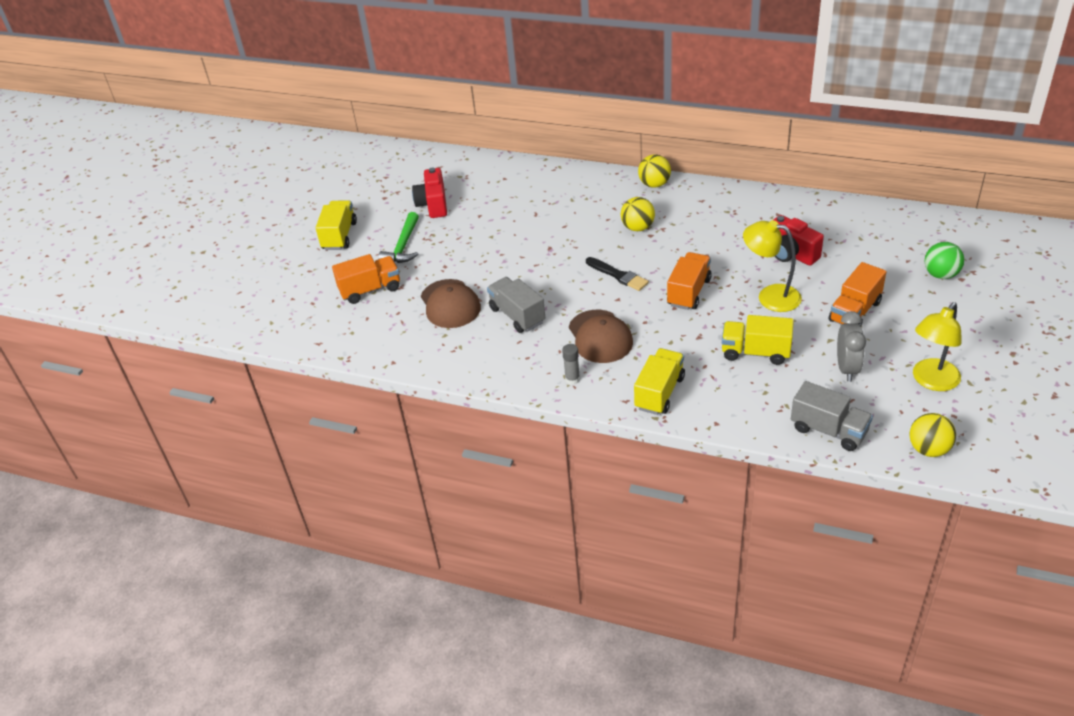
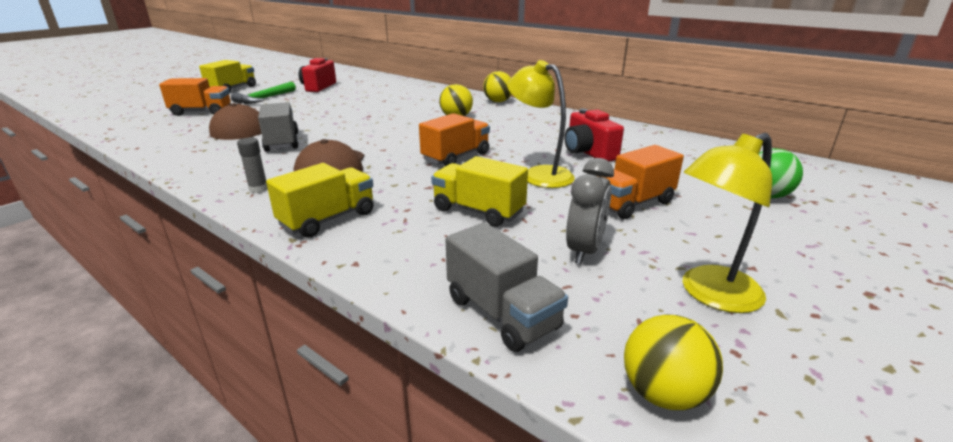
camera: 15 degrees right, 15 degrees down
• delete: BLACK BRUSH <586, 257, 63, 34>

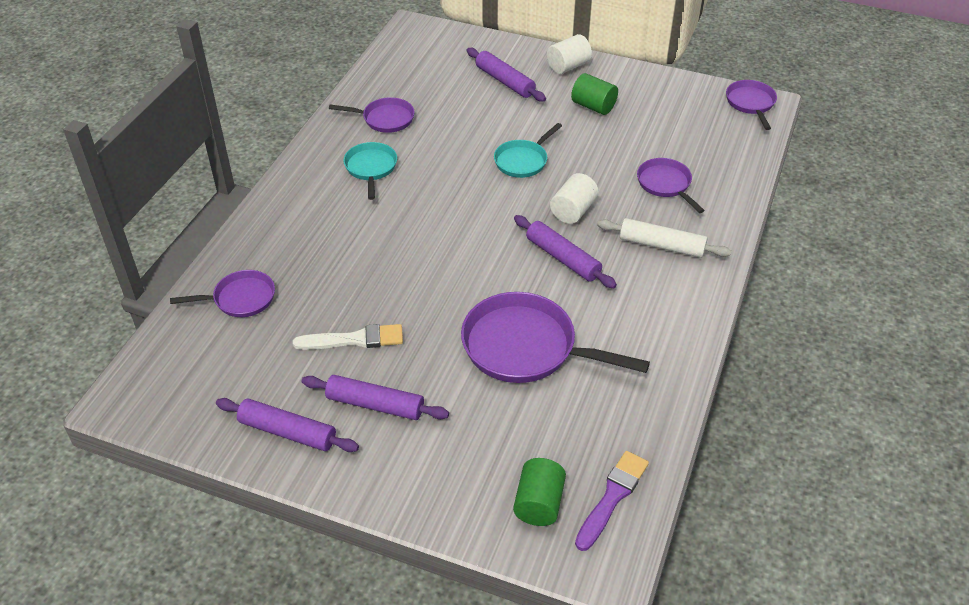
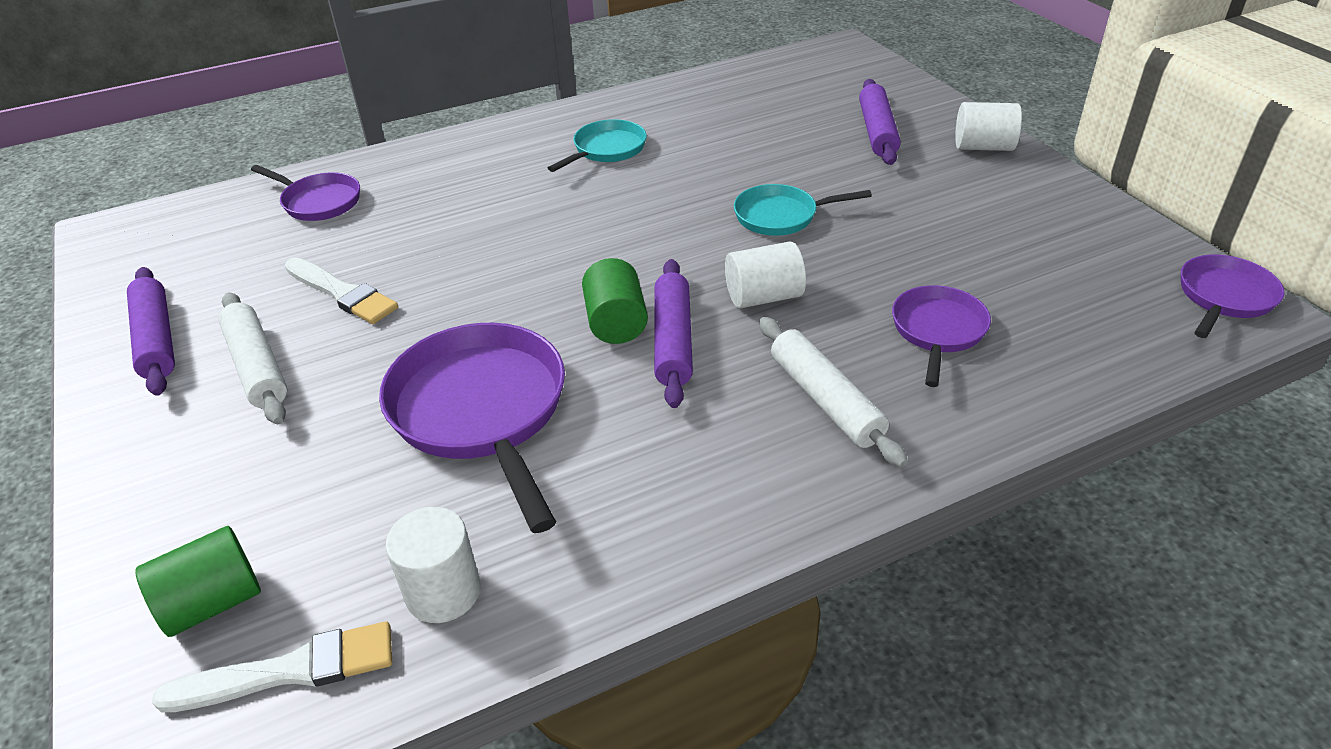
camera: 45 degrees right, 5 degrees down
• delete: PURPLE PAN <329, 97, 86, 36>
• insert: WHITE CYLINDER <386, 507, 95, 116>
• move: GREEN CYLINDER <571, 73, 47, 42> to <582, 258, 66, 86>
• recolor: PURPLE ROLLING PIN <302, 375, 147, 45> to WHITE ROLLING PIN <219, 292, 68, 132>
• recolor: PURPLE BRUSH <575, 451, 74, 100> to WHITE BRUSH <152, 621, 240, 91>

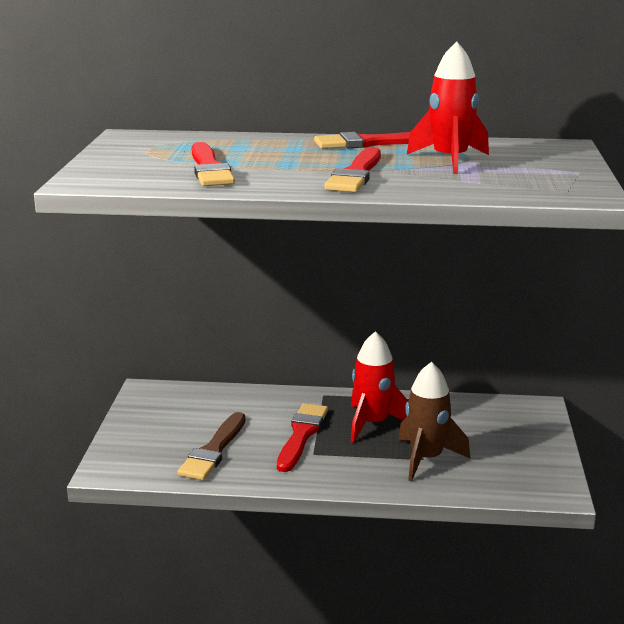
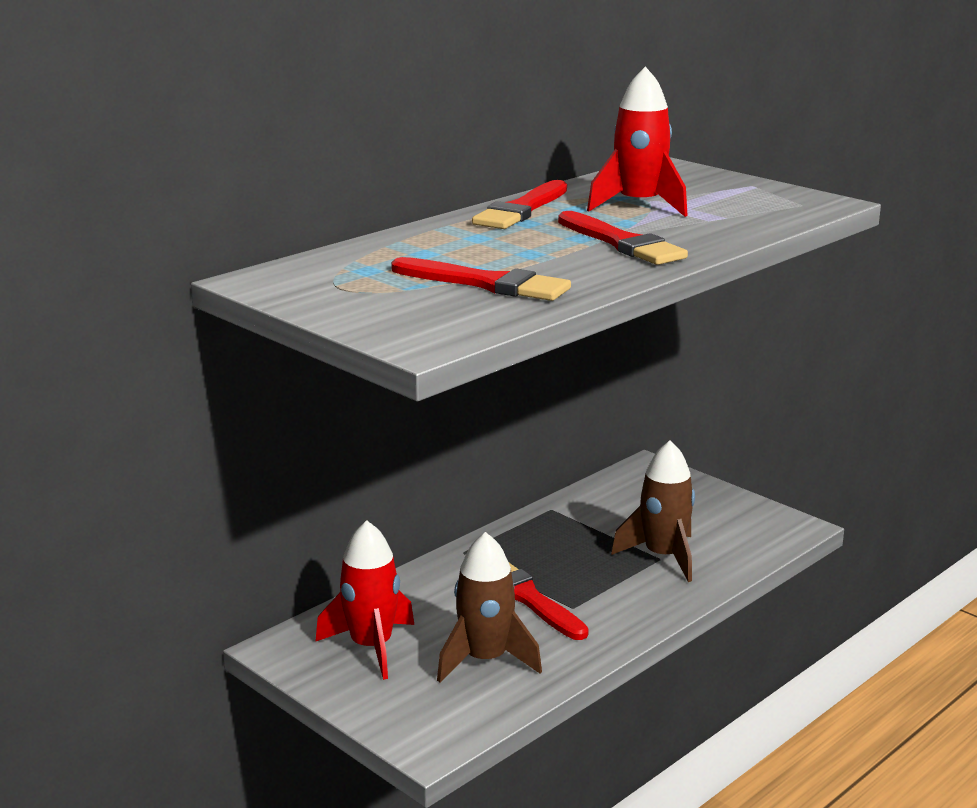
camera: 50 degrees left, 0 degrees up
• move: RED ROCKET <351, 331, 57, 112> to <315, 520, 99, 160>
• replace: BROWN BRUSH <177, 412, 69, 68> to BROWN ROCKET <437, 532, 105, 150>

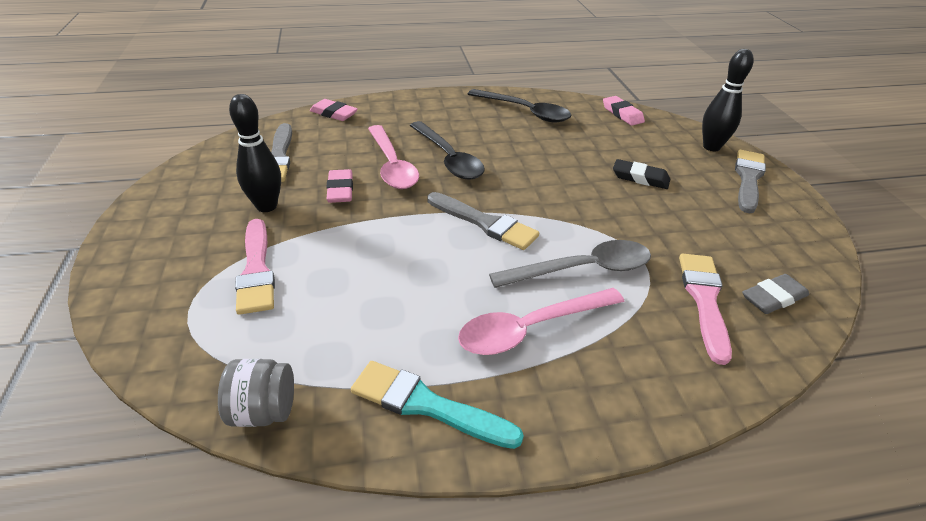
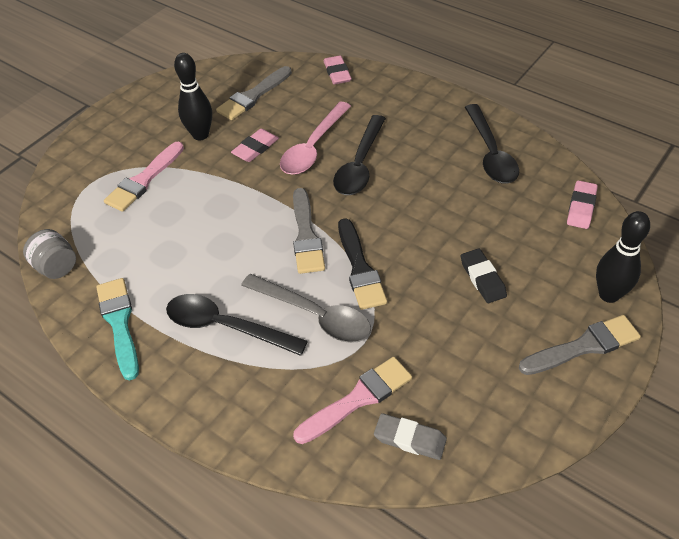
camera: 50 degrees right, 10 degrees up
• insert: BLACK BRUSH <338, 218, 49, 92>
• recolor: PINK SPOON <458, 288, 167, 67> to BLACK SPOON <166, 294, 142, 62>

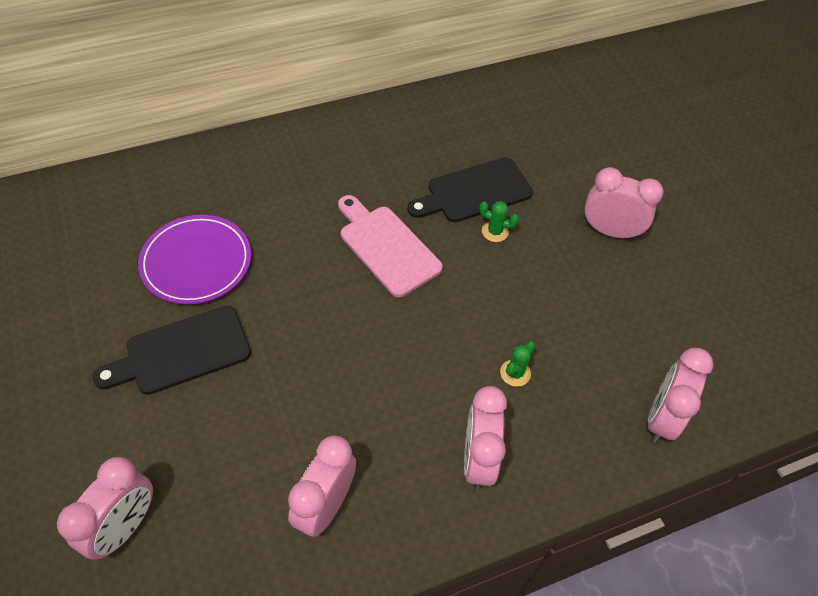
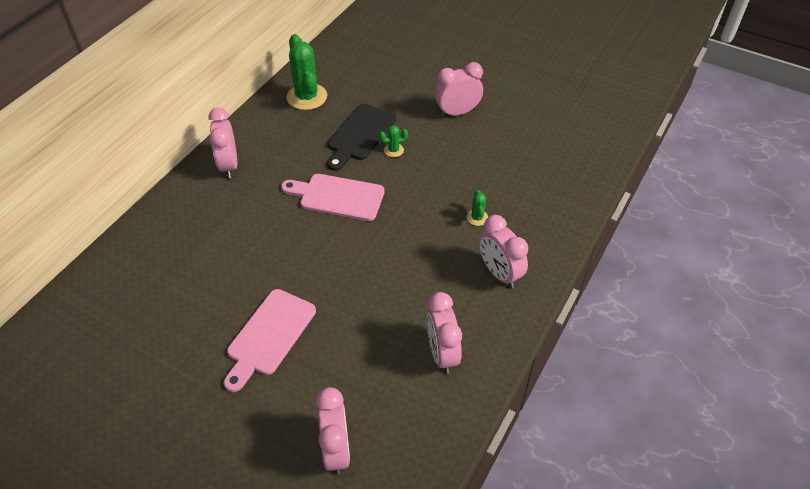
camera: 35 degrees left, 5 degrees down
• delete: PURPLE PLATE <138, 215, 113, 89>
• insert: GREEN CACTUS <286, 34, 41, 76>
• move: PINK CLOCK <648, 348, 66, 95> to <209, 108, 28, 70>
• recolor: BLACK CUTTING BOARD <93, 306, 158, 89> to PINK CUTTING BOARD <224, 289, 92, 103>

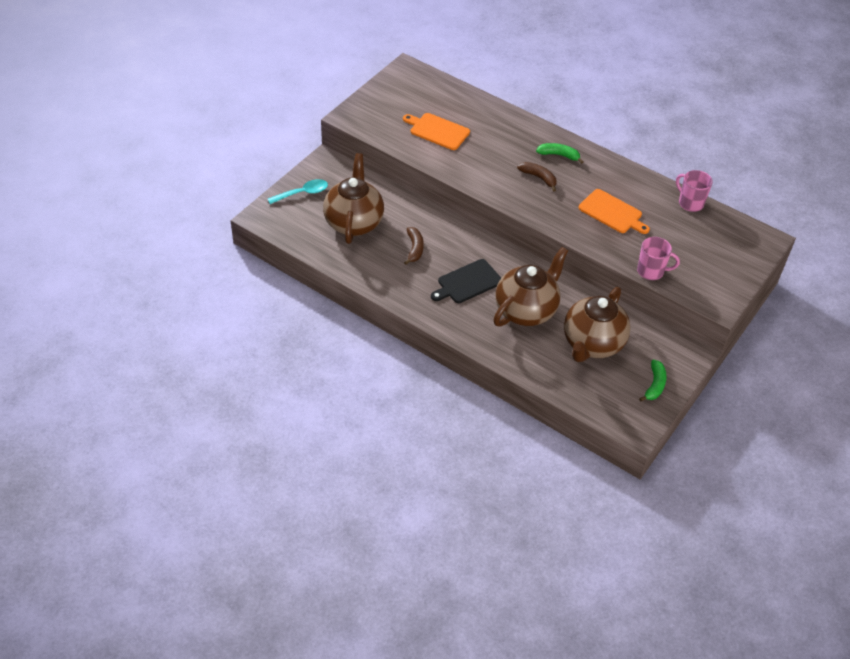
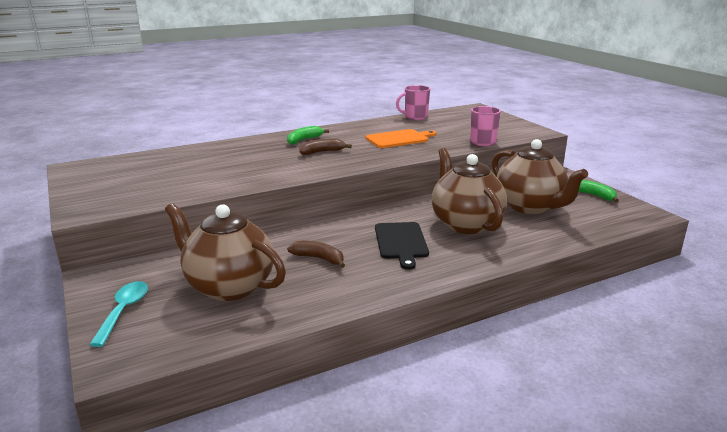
camera: 60 degrees left, 25 degrees down
• delete: ORANGE CUTTING BOARD <403, 113, 67, 37>

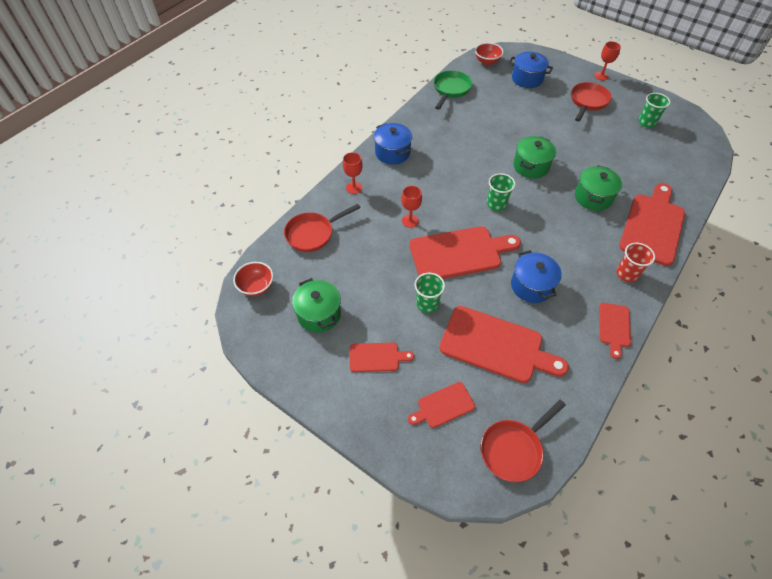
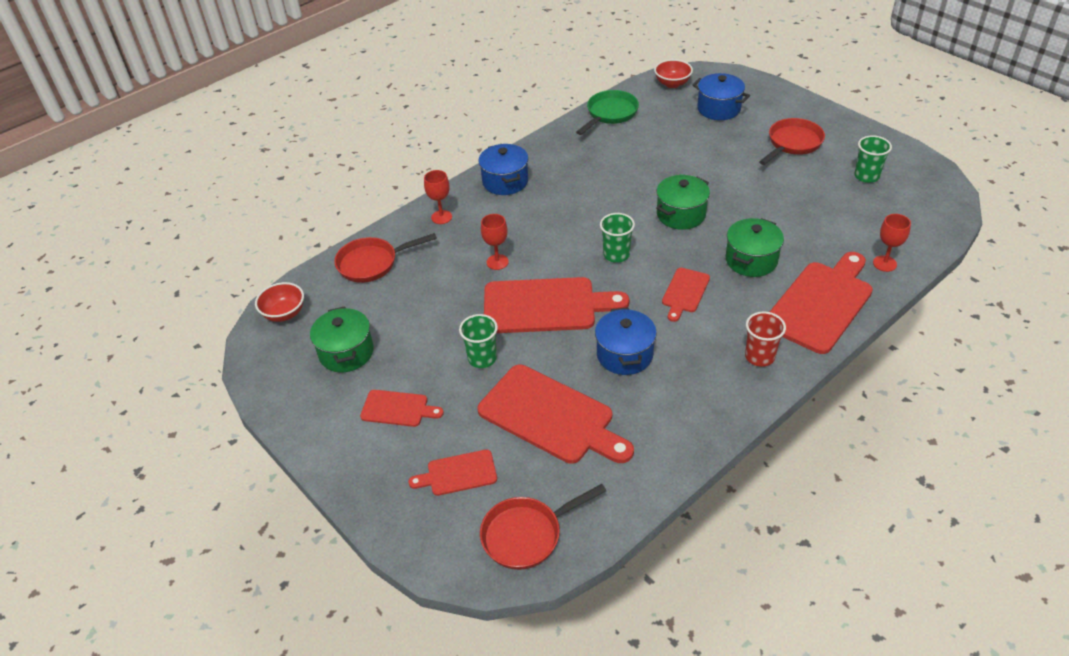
camera: 15 degrees right, 10 degrees down
• move: RED GOBLET <594, 41, 27, 39> to <873, 214, 38, 58>
• move: RED CUTTING BOARD <599, 303, 32, 56> to <662, 268, 48, 54>

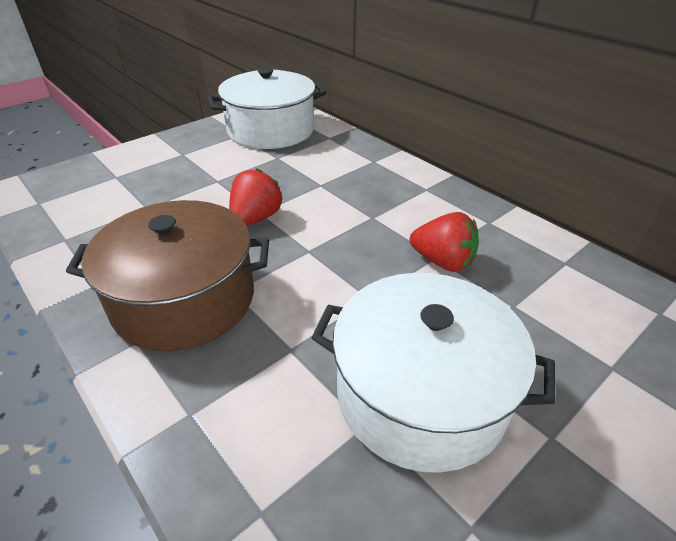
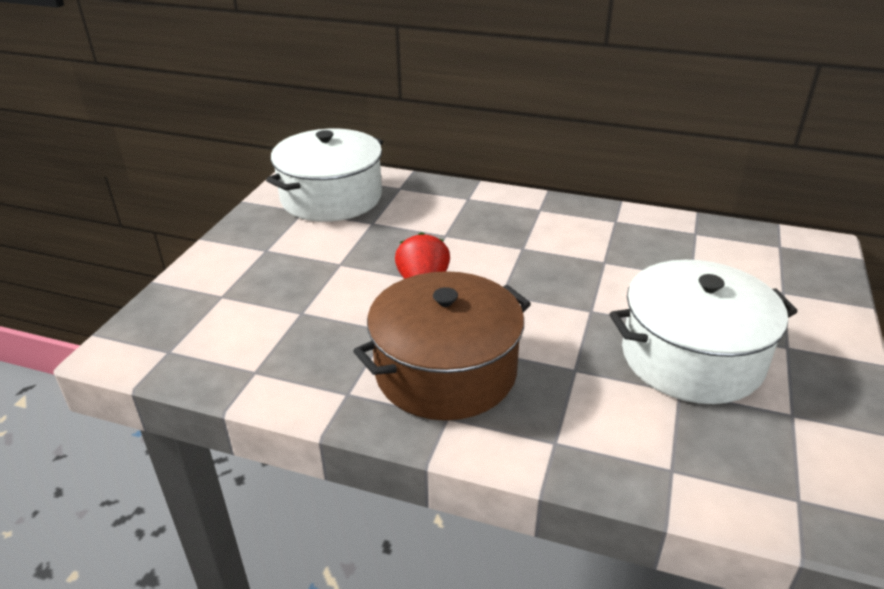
camera: 30 degrees left, 5 degrees down
• delete: RED STRAWBERRY <410, 212, 69, 60>

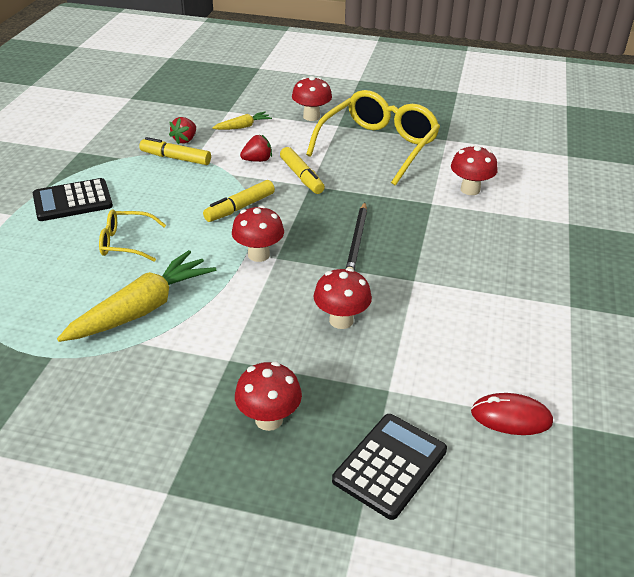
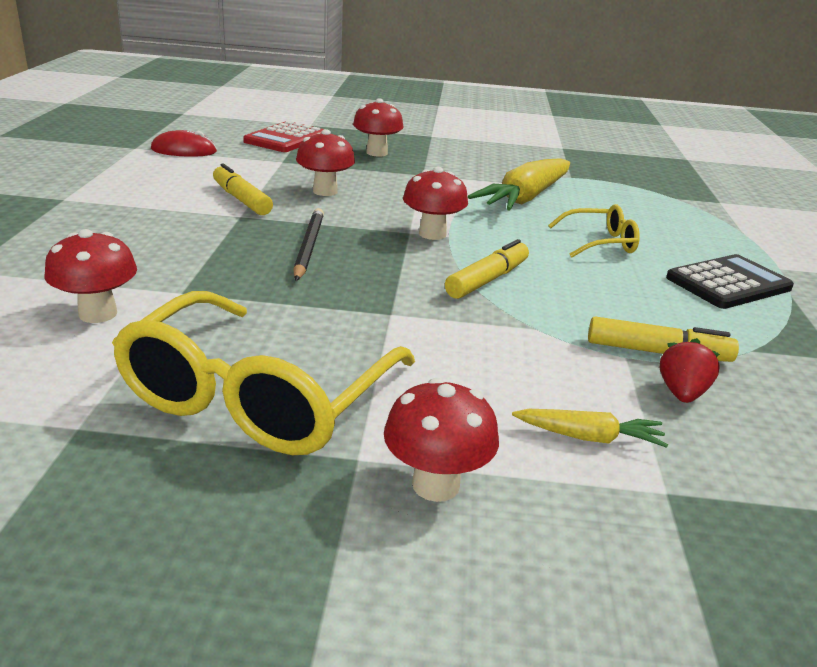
camera: 170 degrees right, 10 degrees down
• delete: RED STRAWBERRY <240, 135, 32, 27>
• move: YELLOW MARKER <280, 147, 45, 47> to <213, 164, 60, 51>
• recolor: BLACK CALCULATOR <332, 414, 115, 106> to RED CALCULATOR <243, 121, 81, 31>
• rotate: YELLOW CARROT <212, 112, 60, 18> = <512, 409, 156, 39> 135 degrees counterclockwise

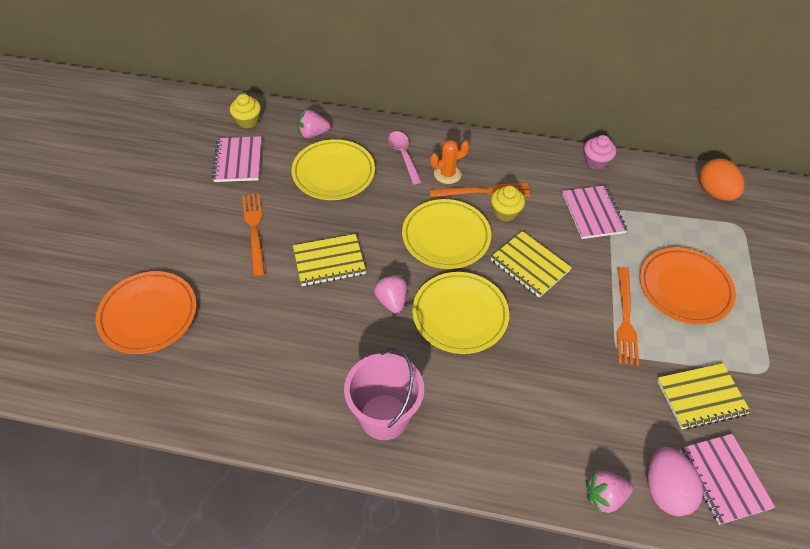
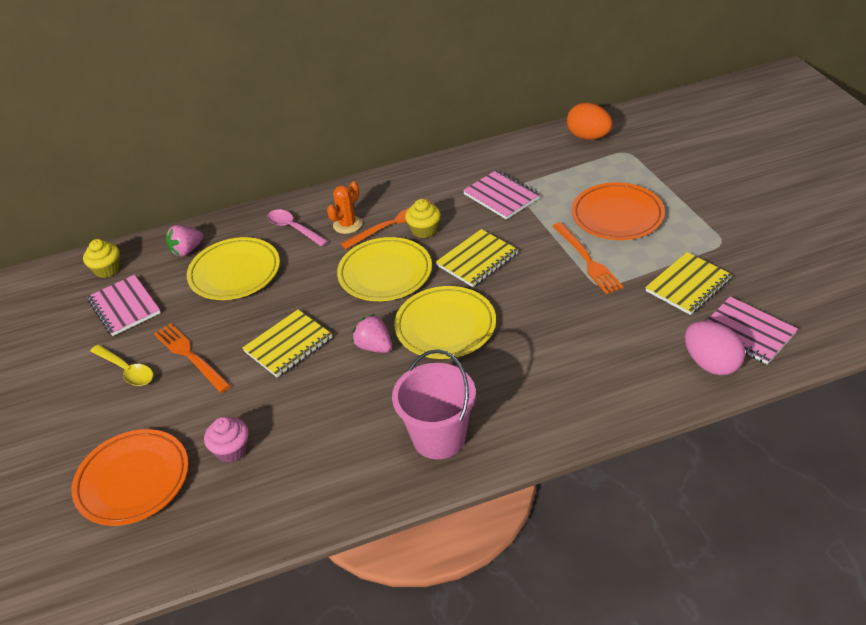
camera: 25 degrees left, 10 degrees down
• delete: PINK STRAWBERRY <586, 470, 47, 43>
• insert: YELLOW SPOON <90, 345, 63, 41>
• move: PINK CUPCAKE <584, 135, 32, 35> to <204, 417, 45, 45>
• rotate: YELLOW NOTEBOOK <491, 231, 81, 67> = <436, 229, 82, 58> 60 degrees counterclockwise

